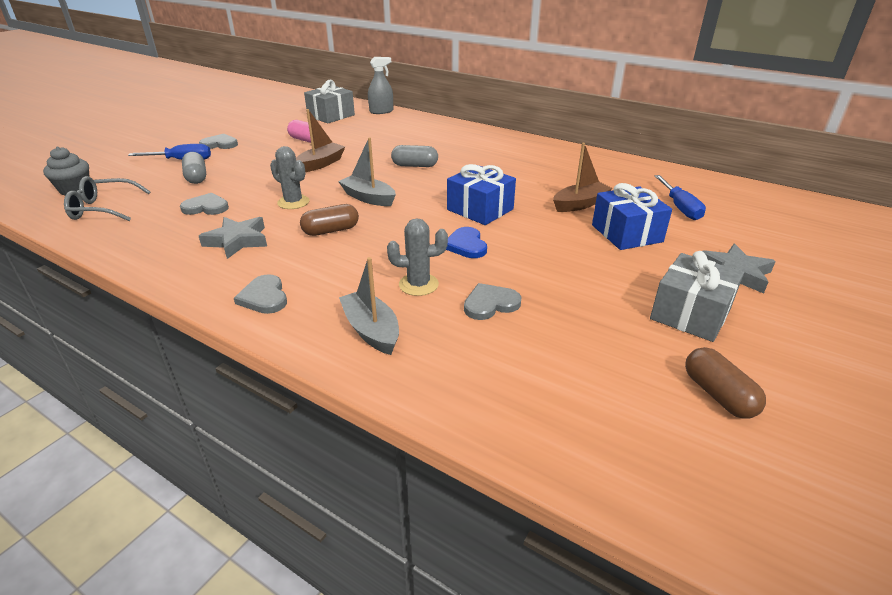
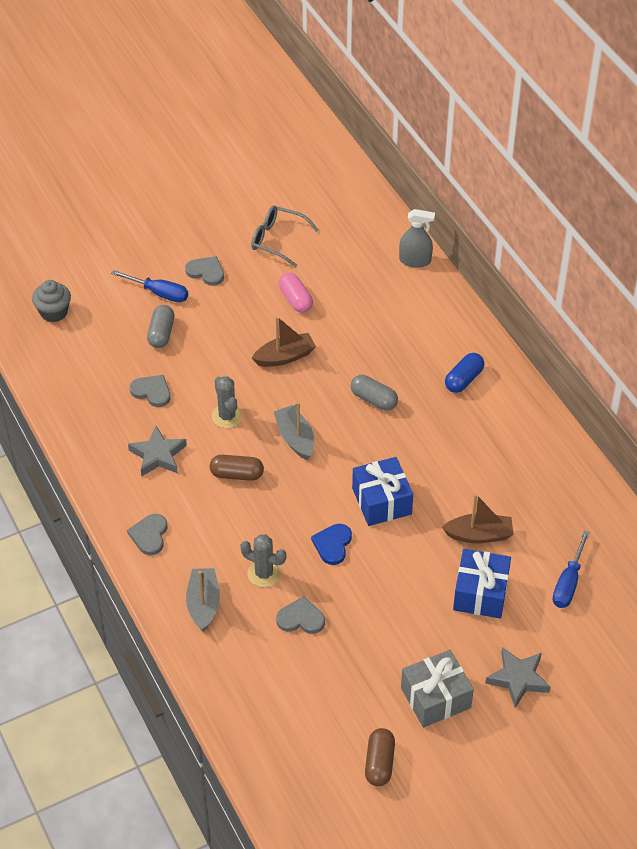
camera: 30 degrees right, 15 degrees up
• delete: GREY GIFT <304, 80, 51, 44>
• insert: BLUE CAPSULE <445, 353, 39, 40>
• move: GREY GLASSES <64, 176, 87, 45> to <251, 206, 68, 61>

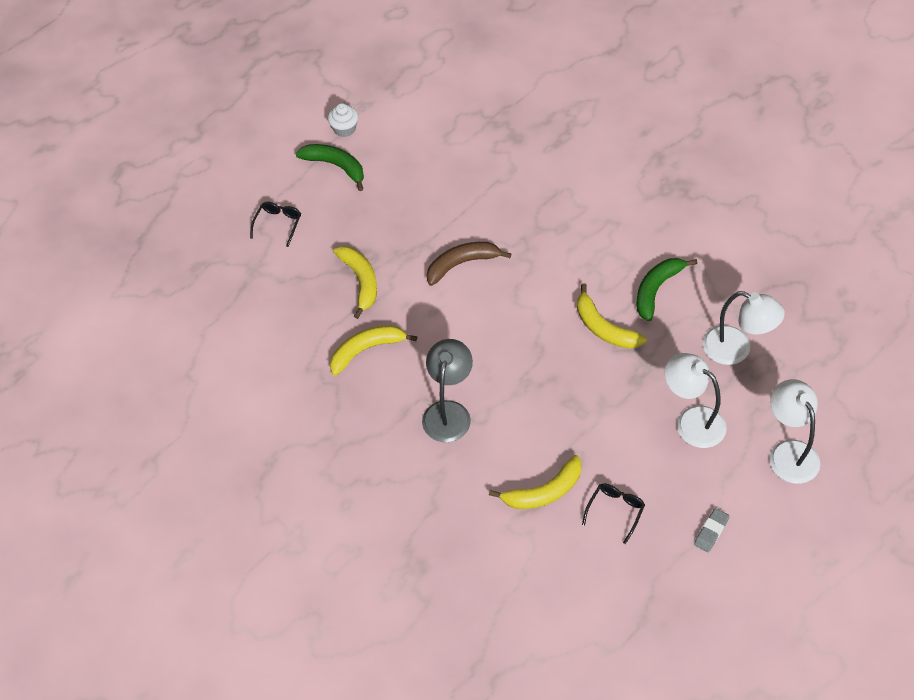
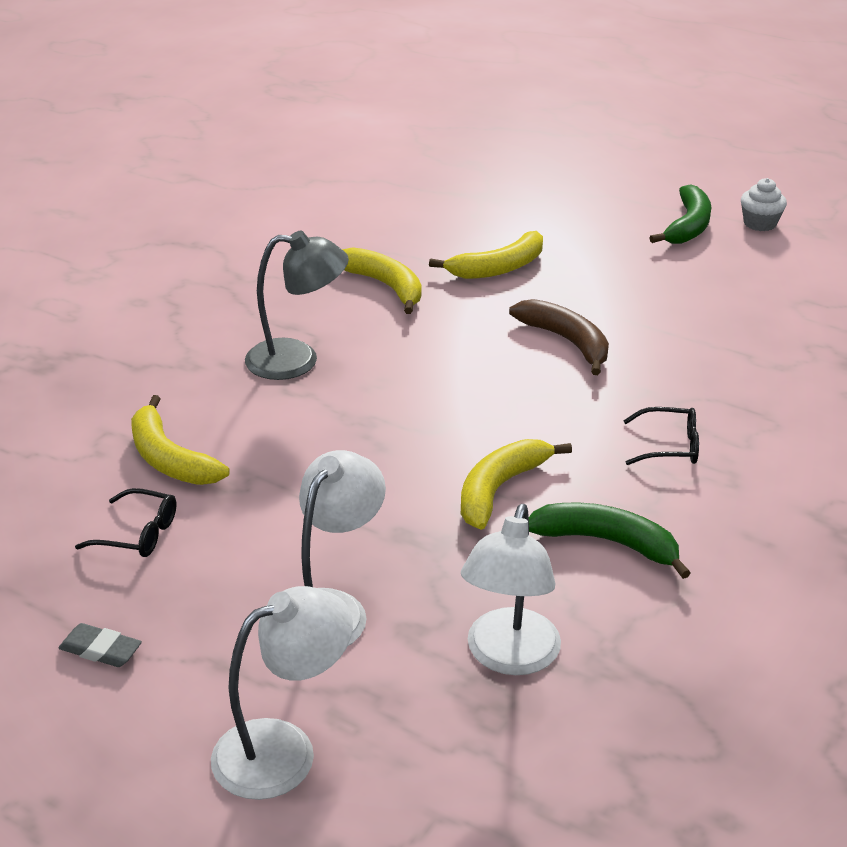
camera: 75 degrees right, 20 degrees down
• move: BLACK GLASSES <250, 202, 51, 45> to <623, 407, 76, 58>

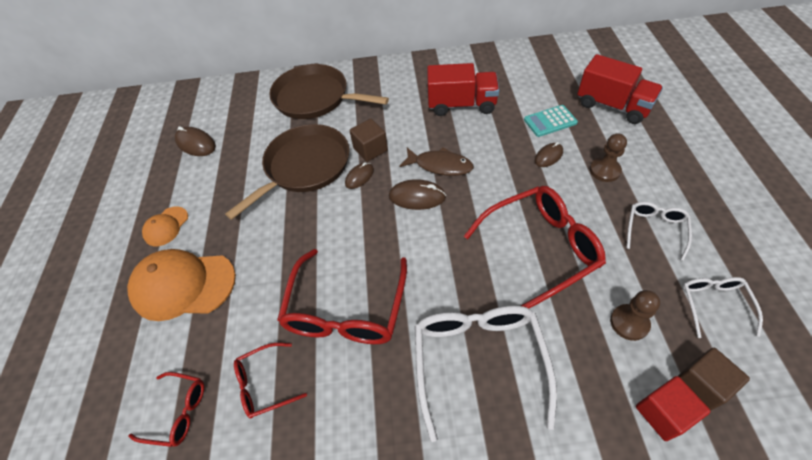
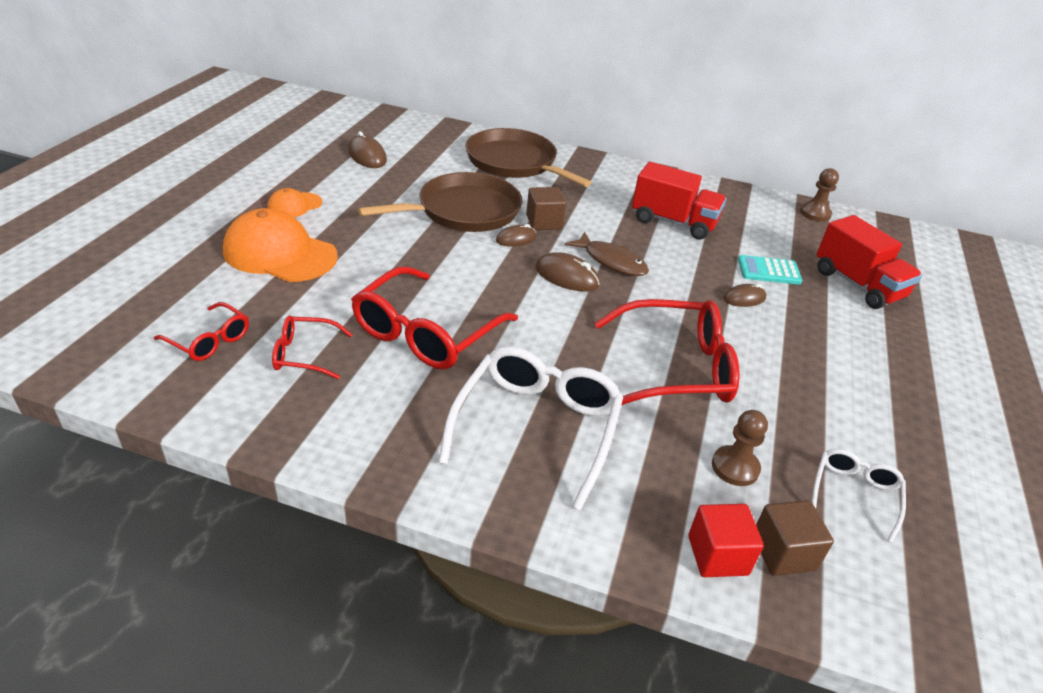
camera: 15 degrees right, 15 degrees down
• delete: WHITE GLASSES <626, 202, 66, 59>
• move: BROWN PAWN <590, 133, 37, 49> to <800, 168, 39, 54>

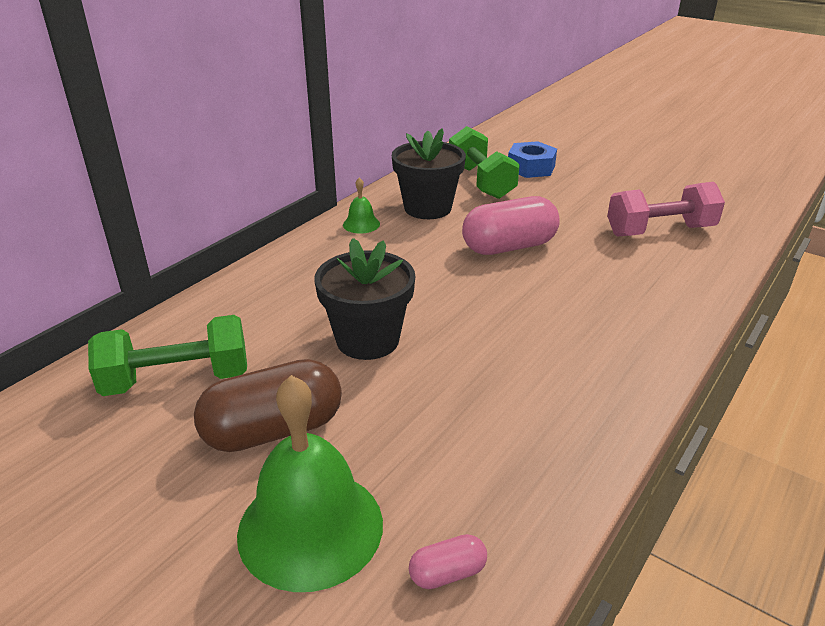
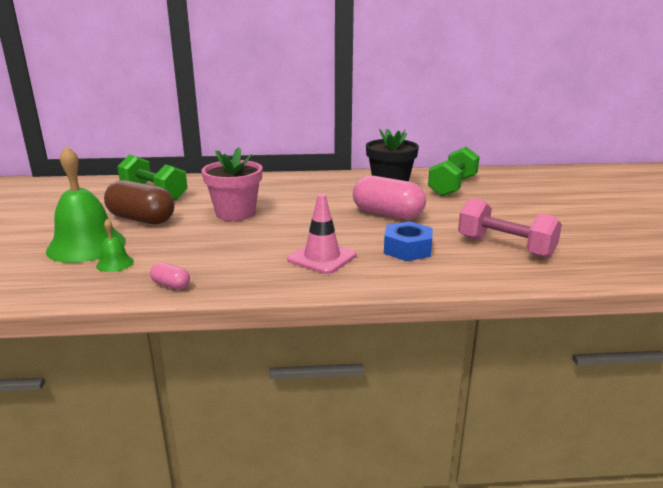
camera: 50 degrees right, 10 degrees down
• insert: PINK TRAFFIC CONE <287, 194, 70, 80>
• move: GREEN BELL <343, 177, 37, 56> to <96, 219, 38, 53>
• move: PINK CAPSULE <409, 534, 78, 55> to <150, 262, 40, 28>
• move: BLUE NUT <508, 141, 49, 37> to <384, 221, 48, 40>
• recolor: BLACK FLOWER POT <314, 238, 101, 122> to PINK FLOWER POT <202, 147, 60, 74>

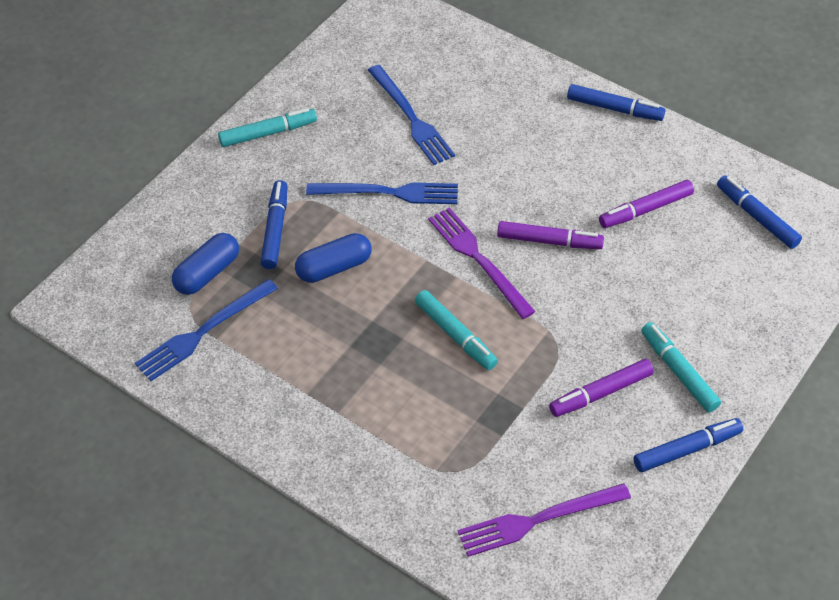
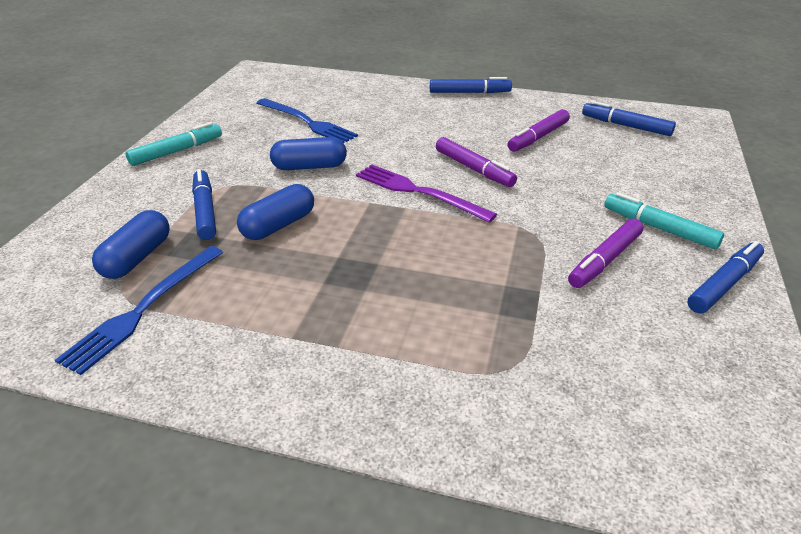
camera: 20 degrees left, 15 degrees down
• delete: TURQUOISE MARKER <415, 290, 83, 80>
• delete: PURPLE FORK <458, 483, 173, 74>
• replace: BLUE FORK <306, 182, 152, 22> to BLUE CAPSULE <270, 137, 77, 33>
• rotate: PURPLE MARKER <497, 221, 107, 28> = <436, 137, 81, 50> 60 degrees clockwise

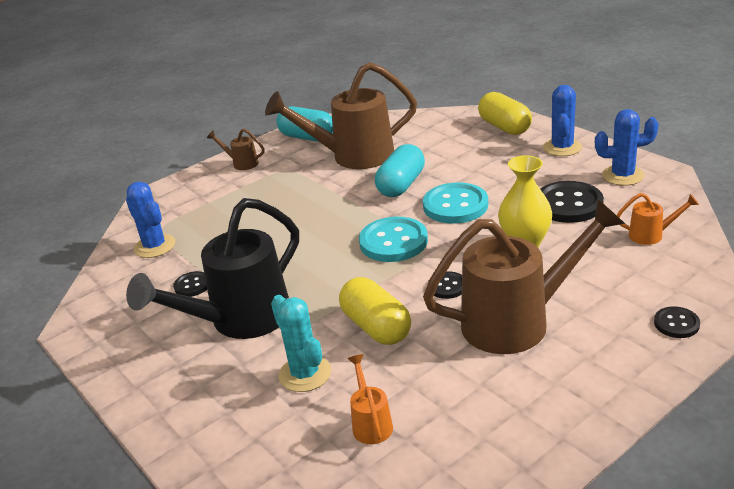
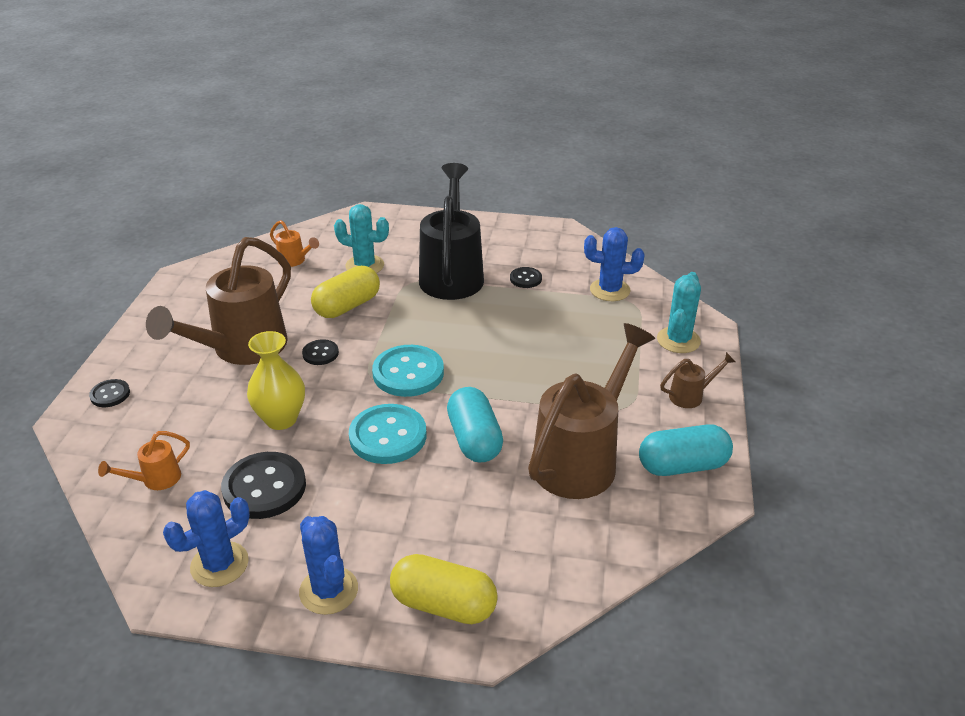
camera: 135 degrees right, 5 degrees up
• insert: TURQUOISE CACTUS <657, 272, 44, 81>
• rotate: YELLOW CAPSULE <339, 277, 72, 68> = <311, 266, 69, 52> 60 degrees counterclockwise

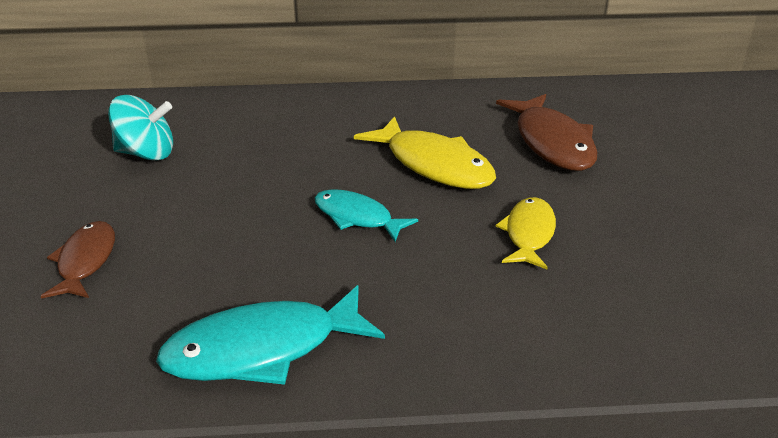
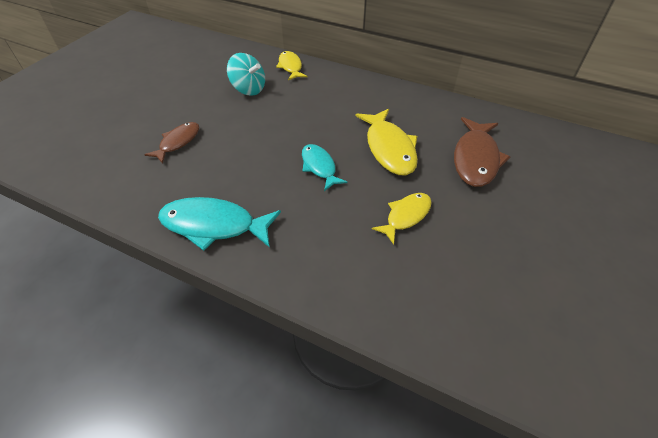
camera: 30 degrees right, 15 degrees up
• insert: YELLOW FISH <276, 51, 31, 29>

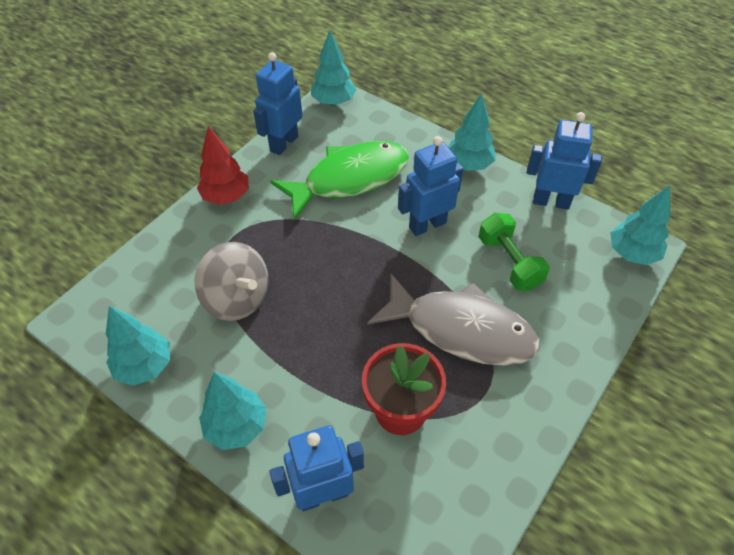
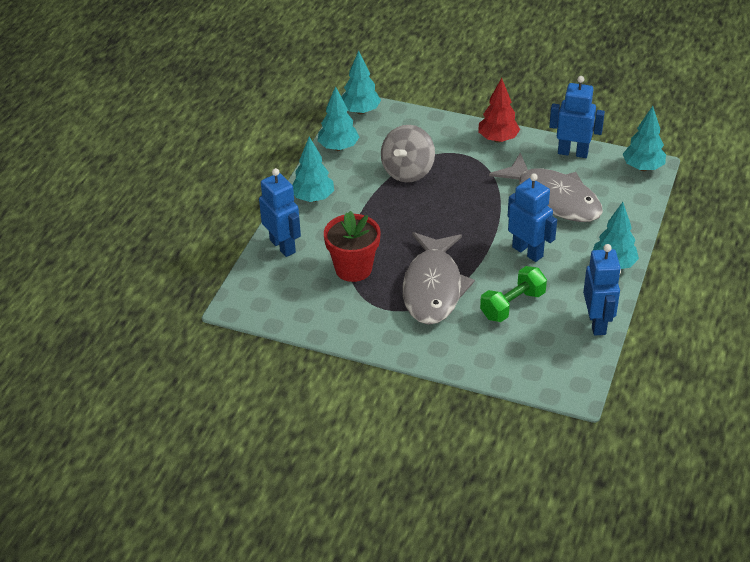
camera: 75 degrees right, 10 degrees down
• move: TURQUOISE TREE <610, 185, 60, 80> to <341, 50, 40, 64>
• recolor: GREEN FISH <270, 141, 139, 79> to GREY FISH <489, 153, 114, 69>

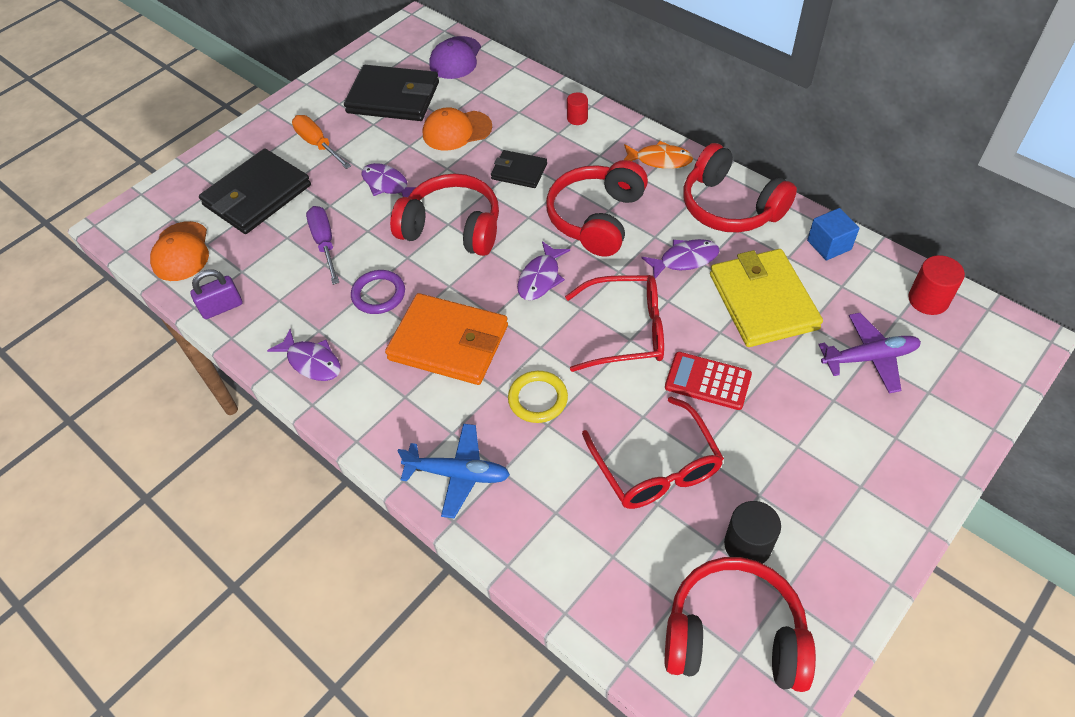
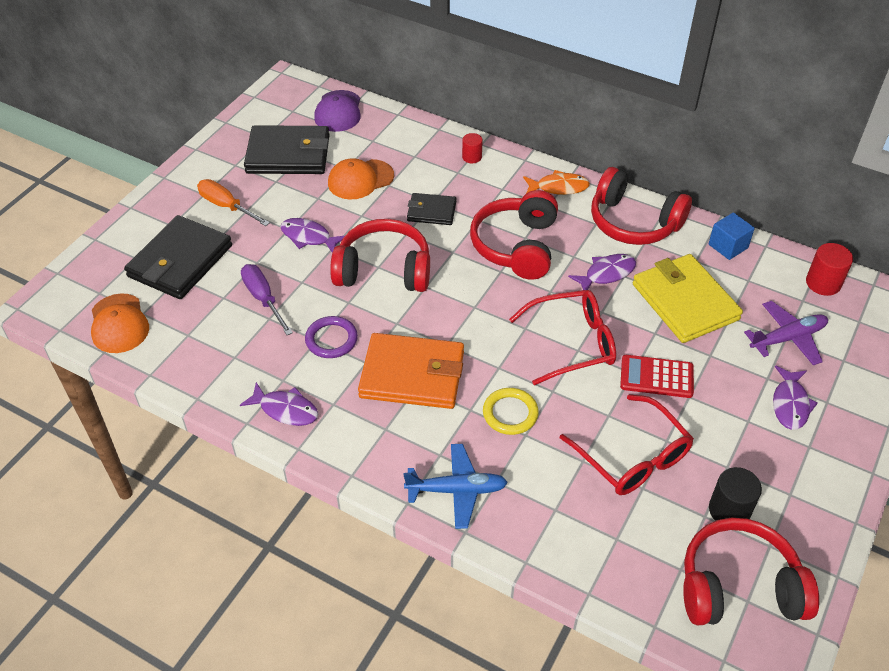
camera: 15 degrees left, 5 degrees down
• delete: PURPLE PADLOCK <190, 269, 52, 50>
• move: PURPLE FISH <517, 241, 53, 59> to <773, 366, 45, 64>

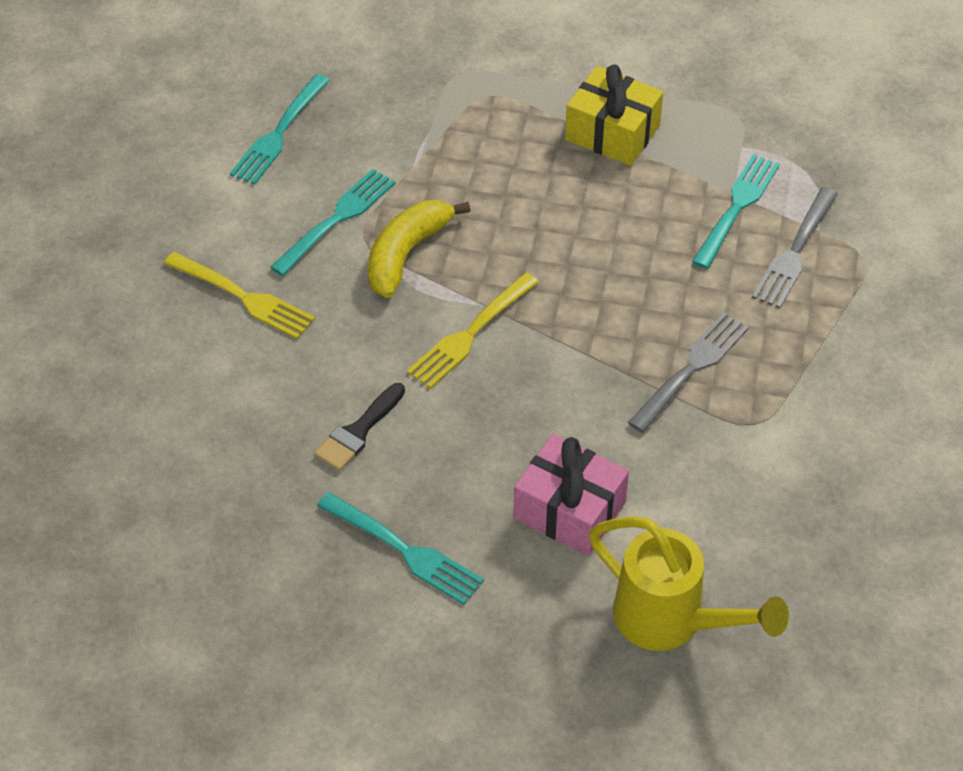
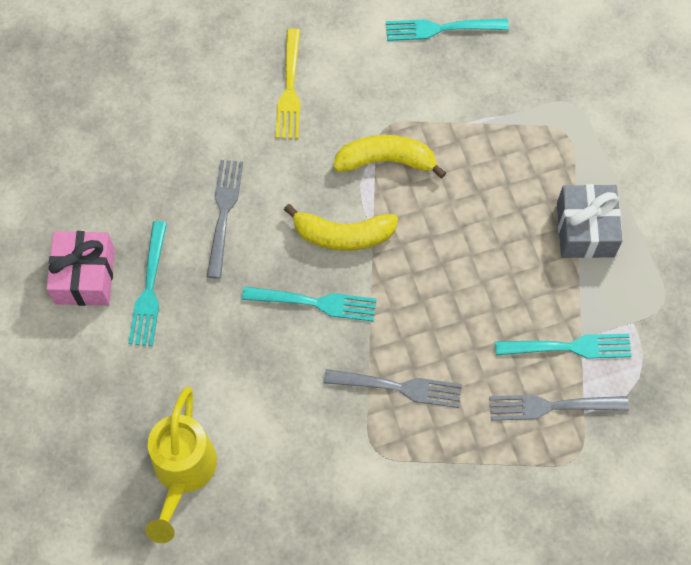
camera: 60 degrees right, 15 degrees up
• move: TURQUOISE FORK <270, 169, 125, 107> to <242, 286, 135, 36>
• move: PINK GIFT <513, 434, 116, 122> to <46, 231, 69, 75>
• replace: BLACK BRUSH <314, 383, 91, 88> to GREY FORK <207, 160, 36, 119>
• replace: YELLOW FORK <407, 273, 132, 116> to YELLOW BANANA <284, 204, 114, 47>
• recolor: YELLOW GIFT <565, 64, 98, 102> to GREY GIFT <557, 184, 66, 74>

